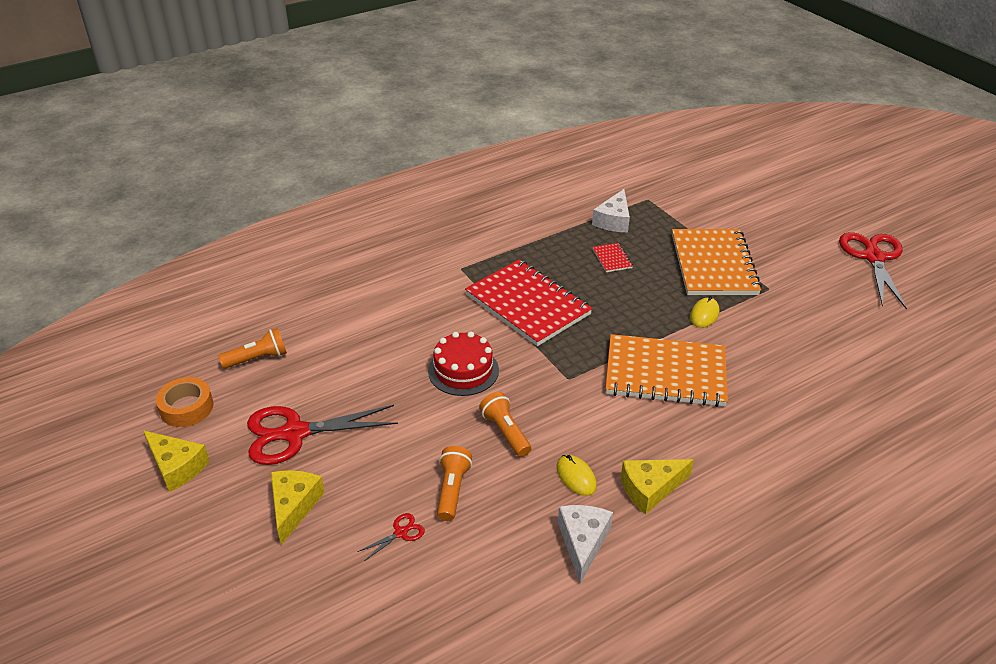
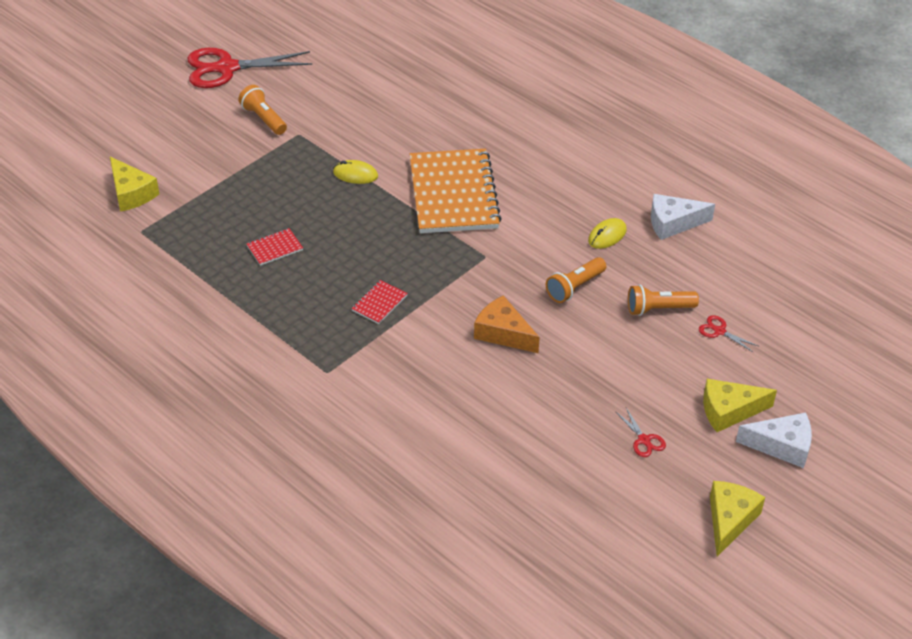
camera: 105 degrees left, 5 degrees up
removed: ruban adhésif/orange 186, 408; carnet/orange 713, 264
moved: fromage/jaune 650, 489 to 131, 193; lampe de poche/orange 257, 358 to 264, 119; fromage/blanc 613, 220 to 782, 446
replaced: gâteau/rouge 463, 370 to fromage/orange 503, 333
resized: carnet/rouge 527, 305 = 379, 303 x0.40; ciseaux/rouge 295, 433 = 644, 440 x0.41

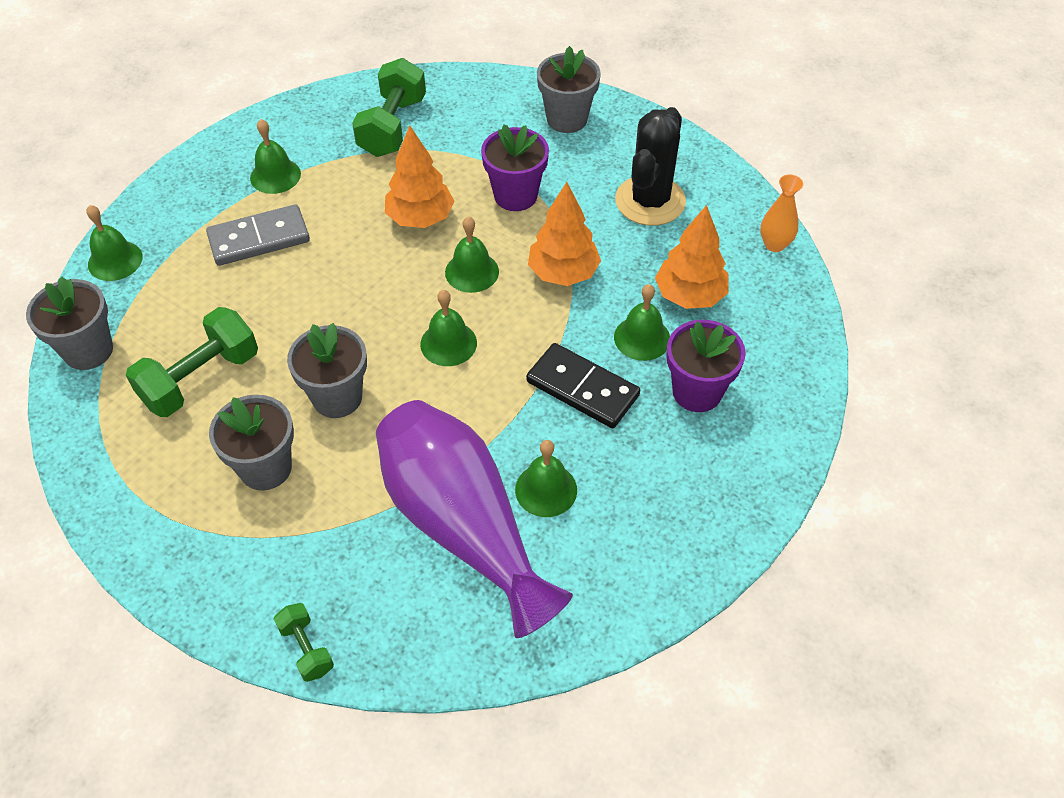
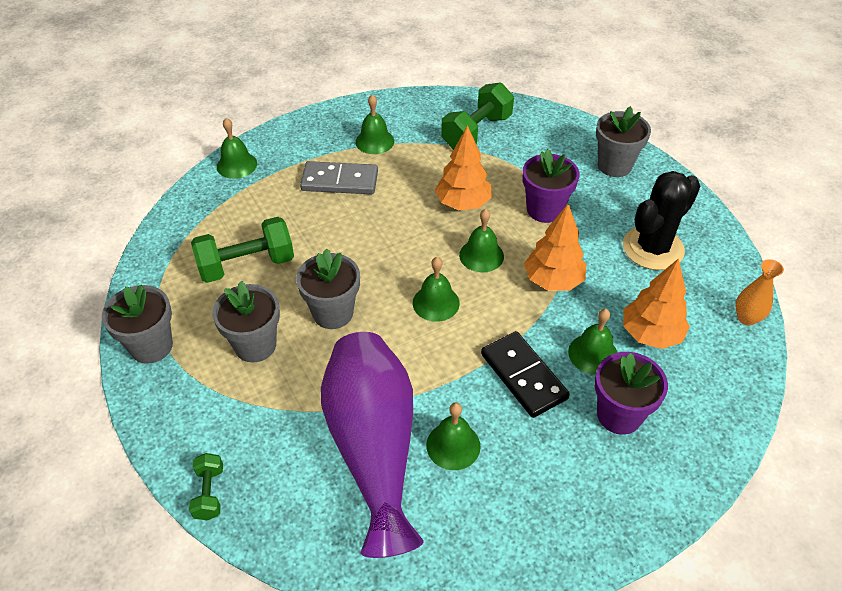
camera: 25 degrees right, 5 degrees down
moved: pot de fleurs/gris 88, 350 to 151, 346

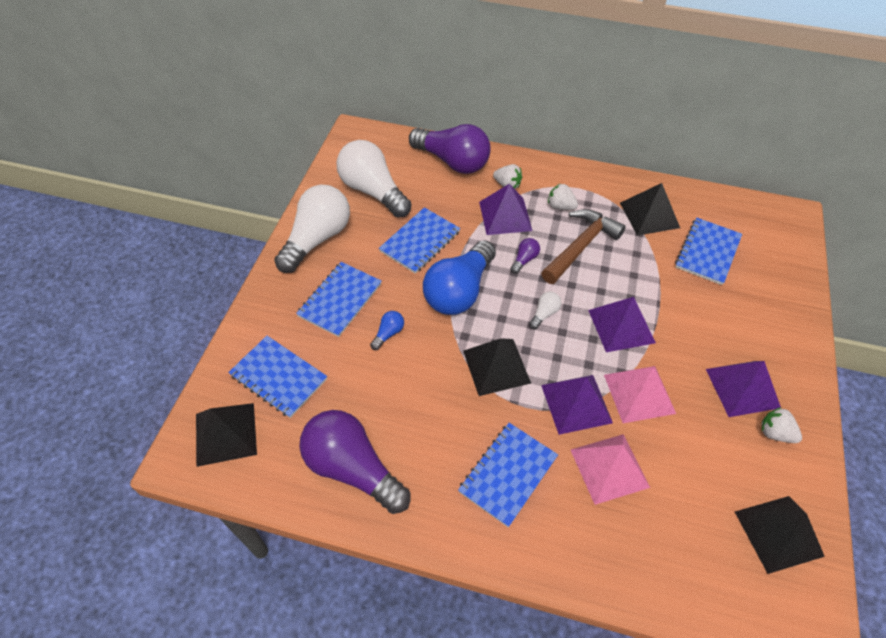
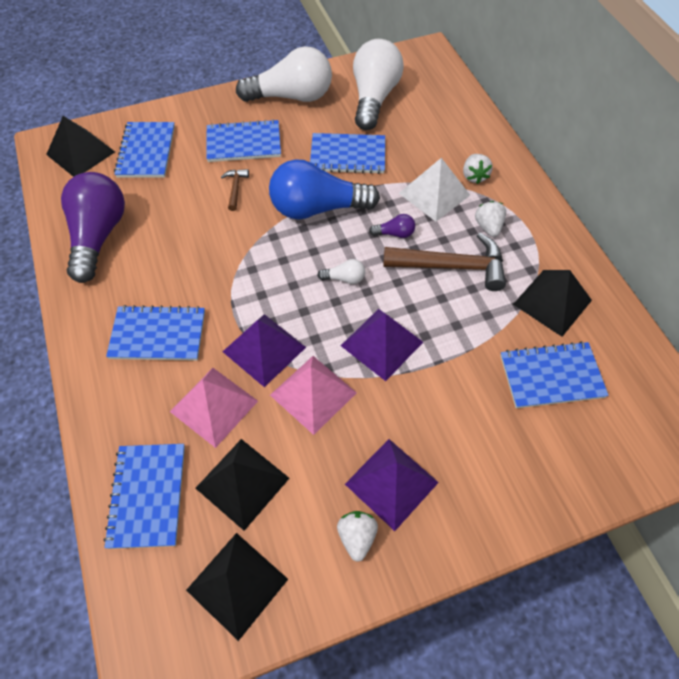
camera: 55 degrees right, 5 degrees up
removed: ampoule/violet 452, 162
added: carnet/bleu 147, 495
moved: pyramide/noir 496, 366 to 242, 483
replaced: ampoule/bleu 388, 333 to marteau/marron 235, 188
recoloured: pyramide/violet 505, 216 to pyramide/blanc 434, 194

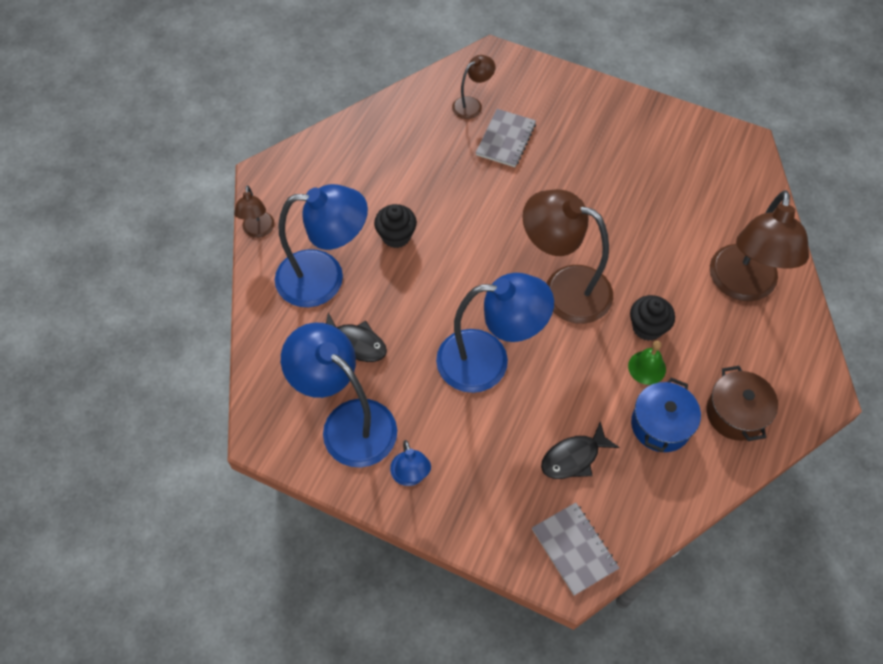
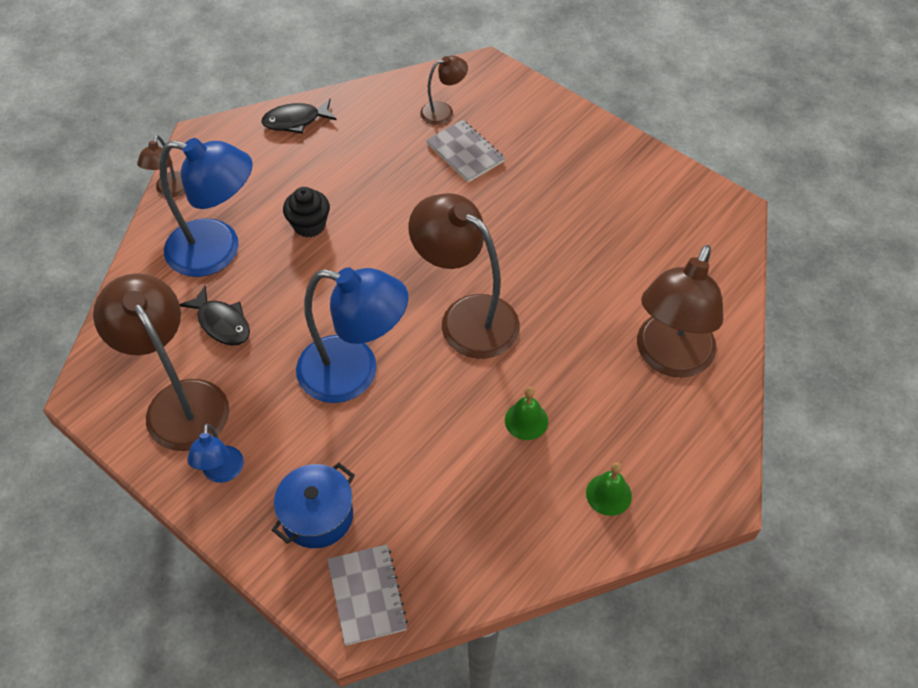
camera: 15 degrees right, 5 degrees down
removed: muffin/noir 647, 327
moved: poisson/noir 573, 457 to 295, 121; marmite/bleu 660, 425 to 317, 516
replaced: marmite/marron 735, 413 to cloche/vert 608, 494
recoloured: lampe/bleu 347, 422 to lampe/marron 180, 401
turned: carnet/gris 505, 139 = 465, 153 75 degrees counterclockwise

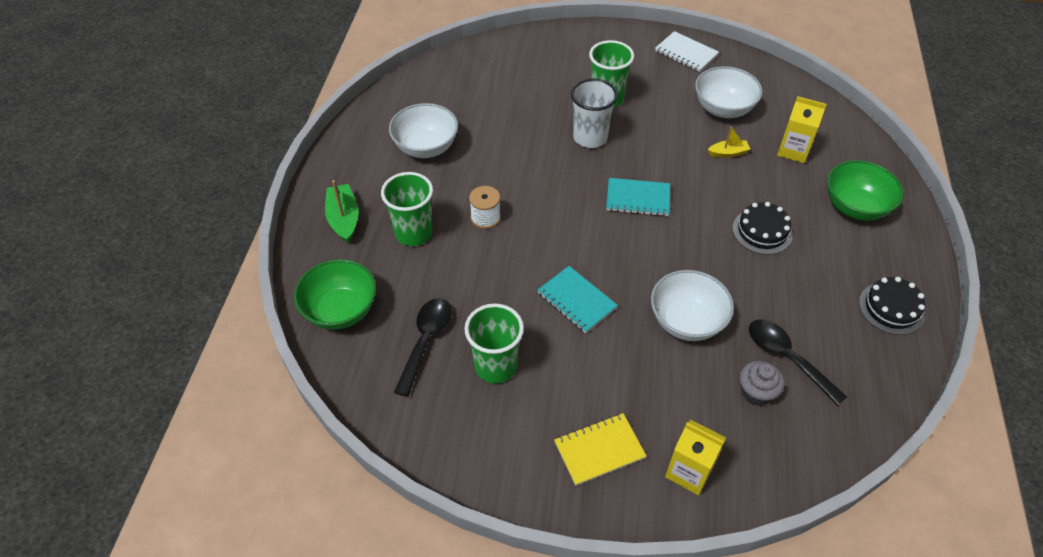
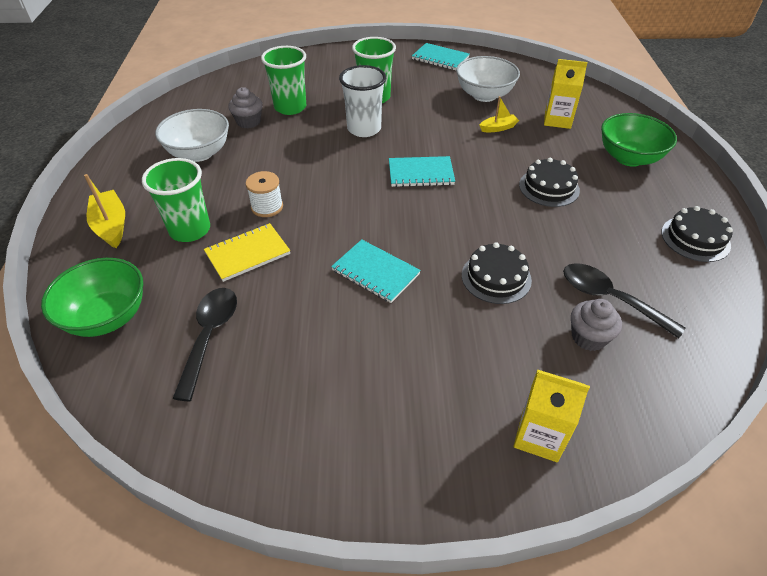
camera: 10 degrees left, 5 degrees down
added: muffin/gris 248, 122
moved: carnet/jaune 599, 450 to 247, 253; gobelet/vert 496, 366 to 290, 107
replaced: bol/blanc 686, 321 to gâteau/noir 496, 277
recoloured: bateau/vert 344, 219 to bateau/jaune 111, 226; carnet/blanc 686, 53 to carnet/turquoise 440, 58

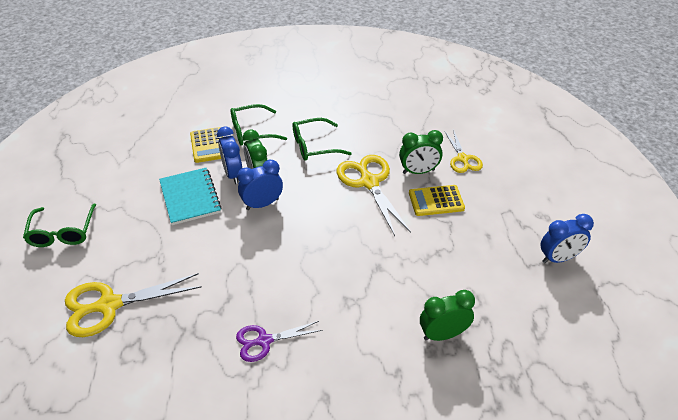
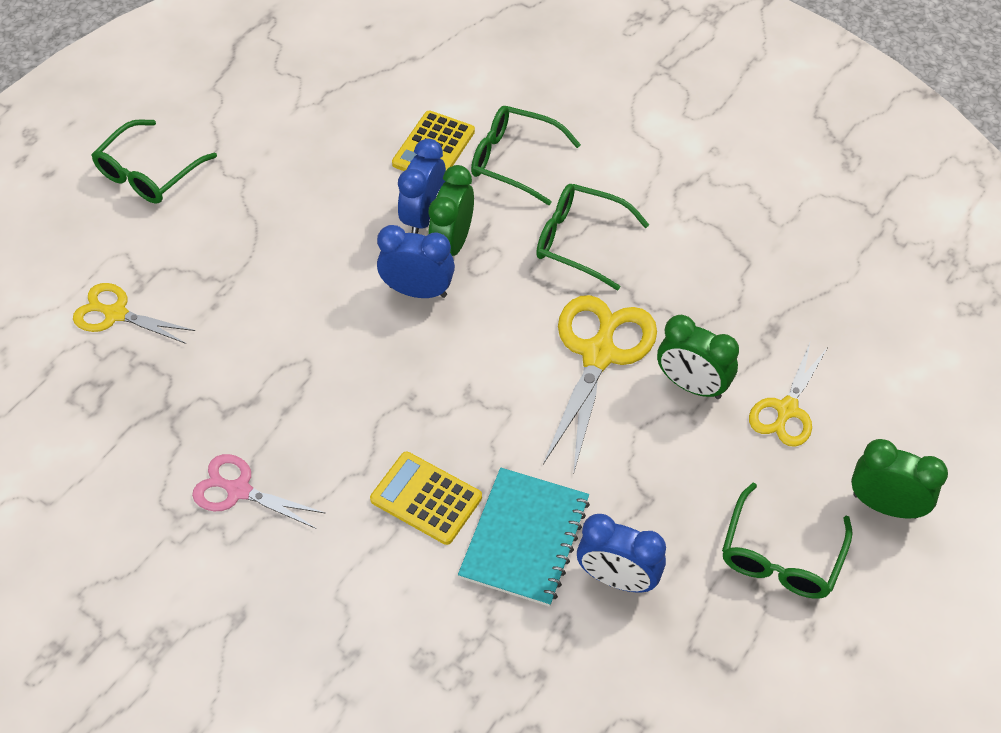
camera: 40 degrees right, 10 degrees up
added: lunettes/vert 781, 555
moved: calculatrice/jaune 436, 201 to 426, 498; carnet/turquoise 190, 197 to 524, 538; réveil/bleu 558, 258 to 617, 579; réveil/vert 443, 334 to 885, 505
recoloured: ciseaux/violet 264, 341 to ciseaux/rose 238, 490
resized: ciseaux/jaune 109, 305 = 115, 314 x0.61

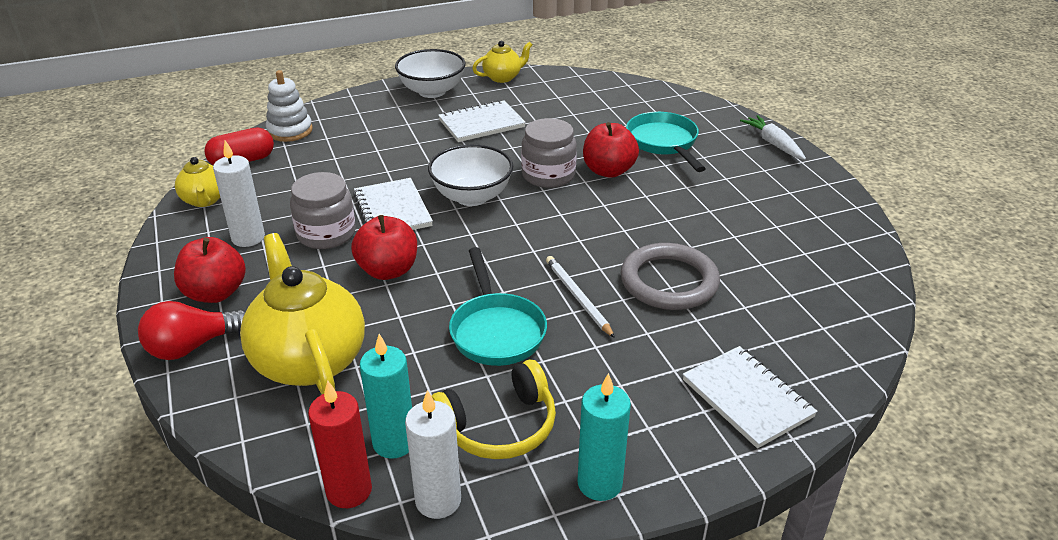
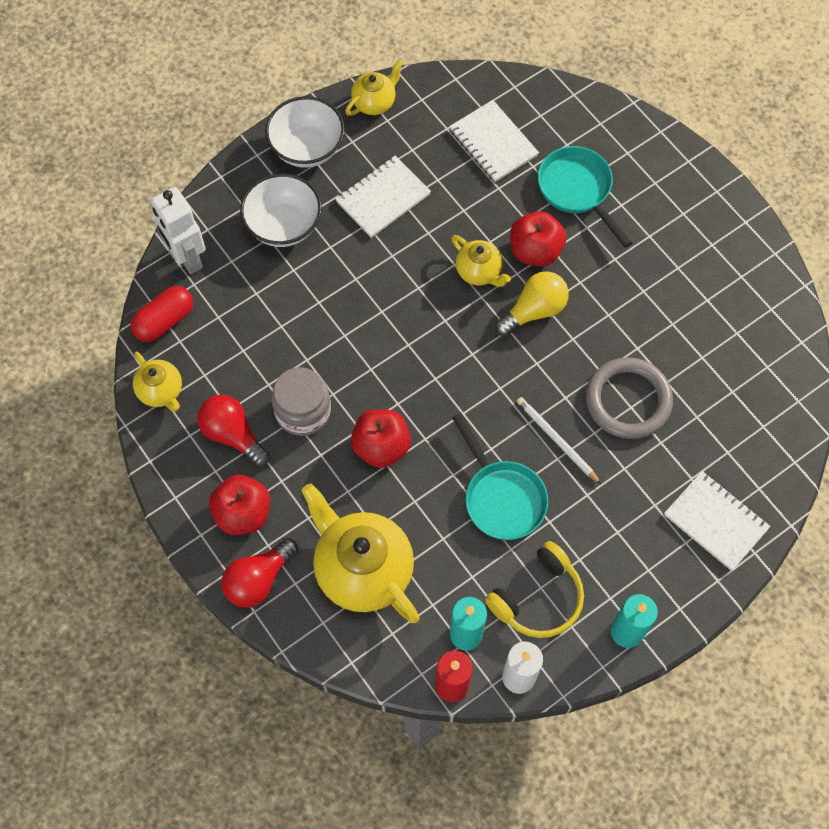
camera: 15 degrees left, 30 degrees up
removed: carotte/blanc 773, 144
added: ampoule/jaune 534, 311
moved: bol/blanc 472, 196 to 283, 226; carnet/blanc 392, 210 to 493, 143
replaced: jouet à empiler/blanc 290, 131 to robot/blanc 187, 258; bougie/blanc 248, 238 to ampoule/rouge 233, 435; bocal/gris 548, 175 to théière/jaune 479, 271

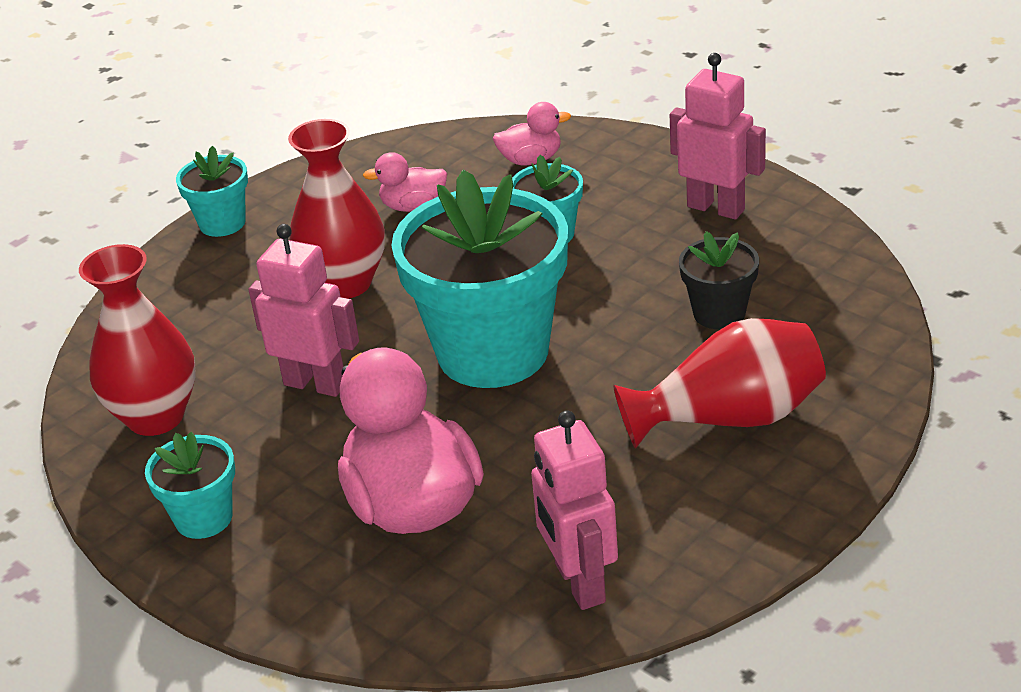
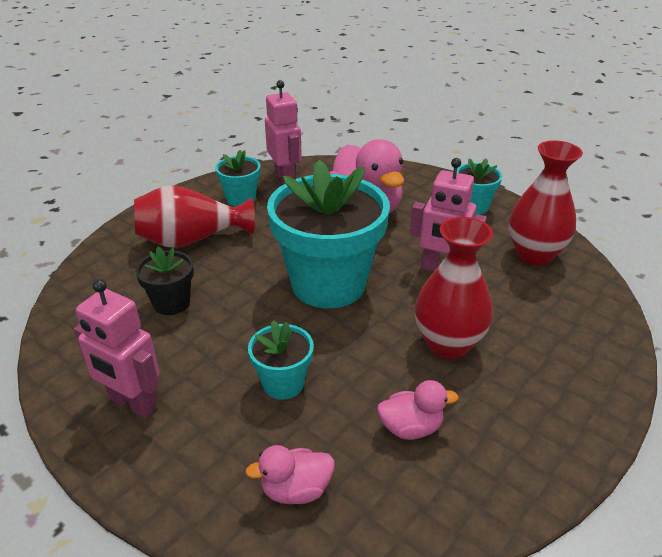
camera: 175 degrees right, 0 degrees up
moved: pot de fleurs/turquoise 222, 223 to 241, 199

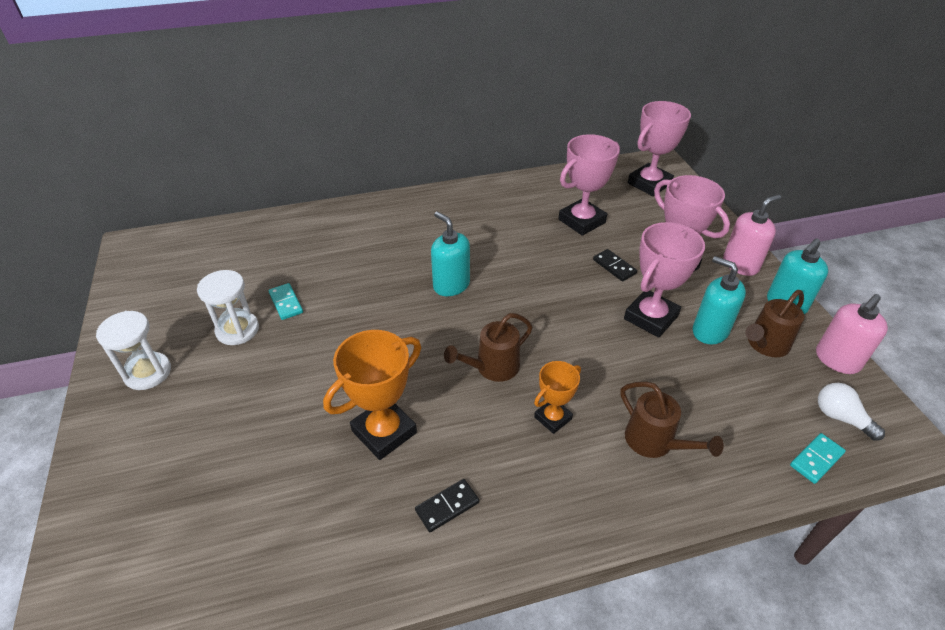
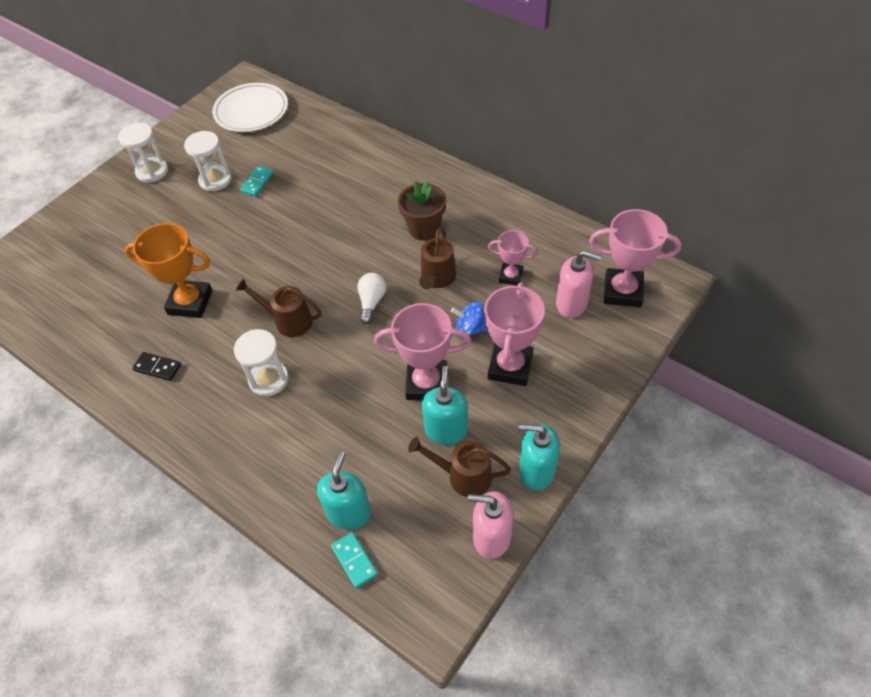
camera: 55 degrees right, 10 degrees up
added: assiette/blanc 251, 111; pot de fleurs/marron 424, 229
moved: distributeur de savon/turquoise 451, 285 to 349, 512; ampoule/blanc 840, 417 to 371, 302; arrosoir/marron 655, 442 to 437, 279; distributeur de savon/rose 740, 265 to 572, 304
replaced: trophée/orange 553, 418 to sablier/blanc 269, 379; domino/noir 614, 266 to toupie/bleu 469, 329
turned: domino/turquoise 816, 459 = 354, 560 45 degrees clockwise
resized: trophée/rose 581, 221 = 511, 276 x0.59

